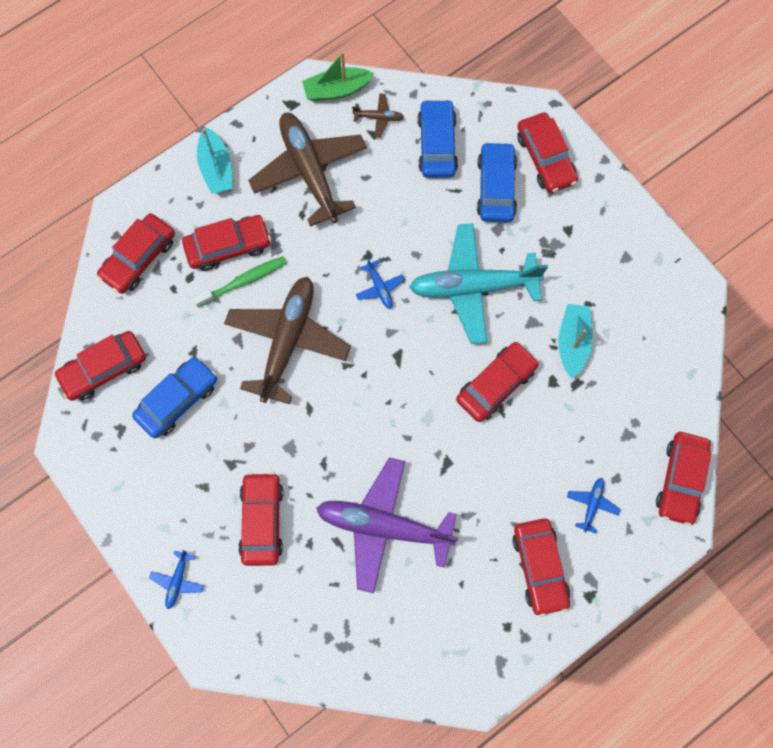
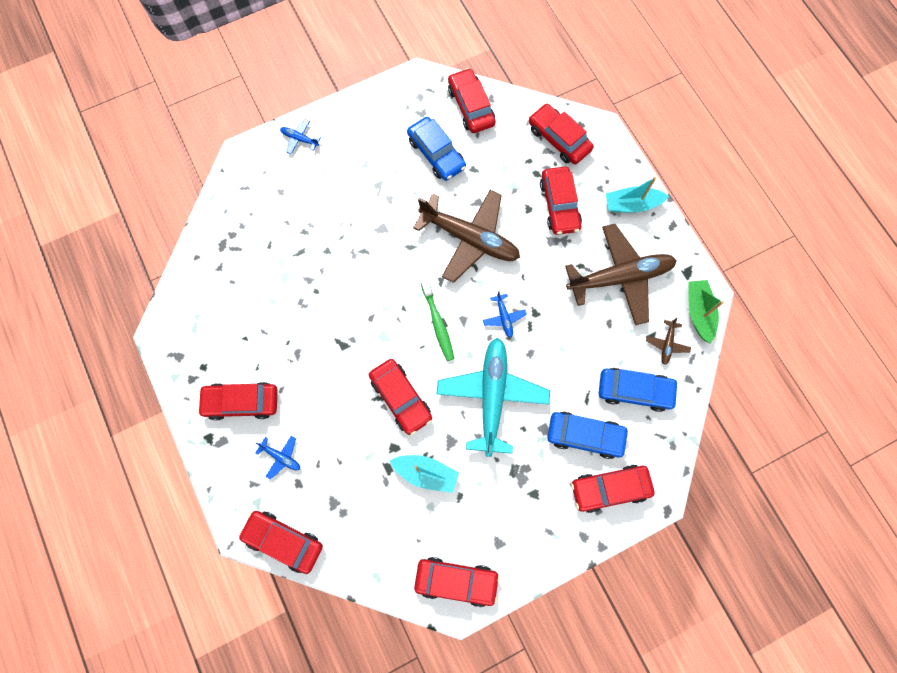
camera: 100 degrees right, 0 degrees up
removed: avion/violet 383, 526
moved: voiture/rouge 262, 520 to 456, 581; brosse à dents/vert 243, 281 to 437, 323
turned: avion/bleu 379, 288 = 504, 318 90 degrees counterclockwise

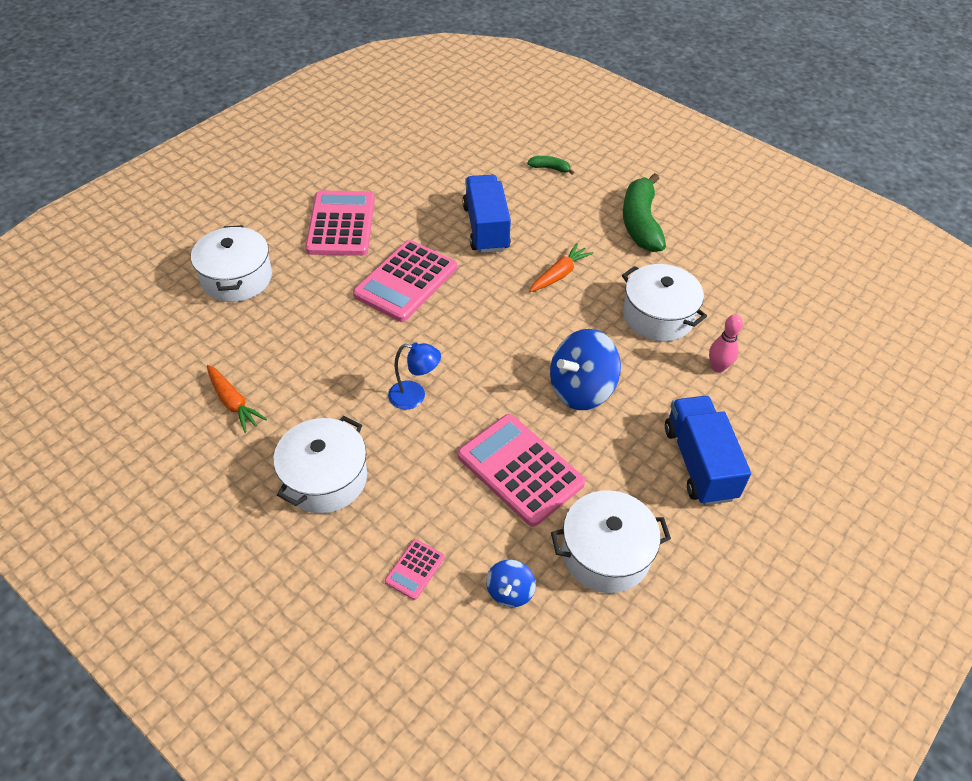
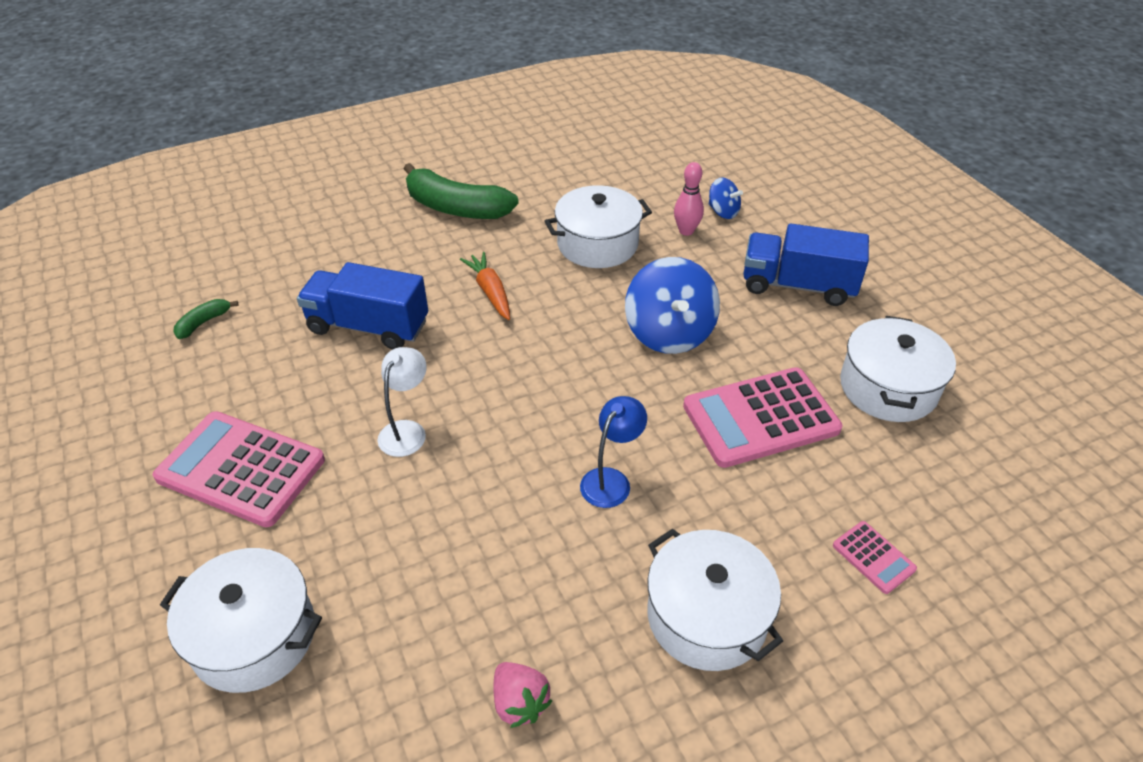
camera: 65 degrees left, 5 degrees down
moved: banane/vert 550, 168 to 204, 322; toupie/bleu 510, 592 to 723, 212
replaced: calculatrice/rose 405, 281 to lampe/blanc 407, 430; carotte/orange 233, 403 to fraise/rose 520, 703

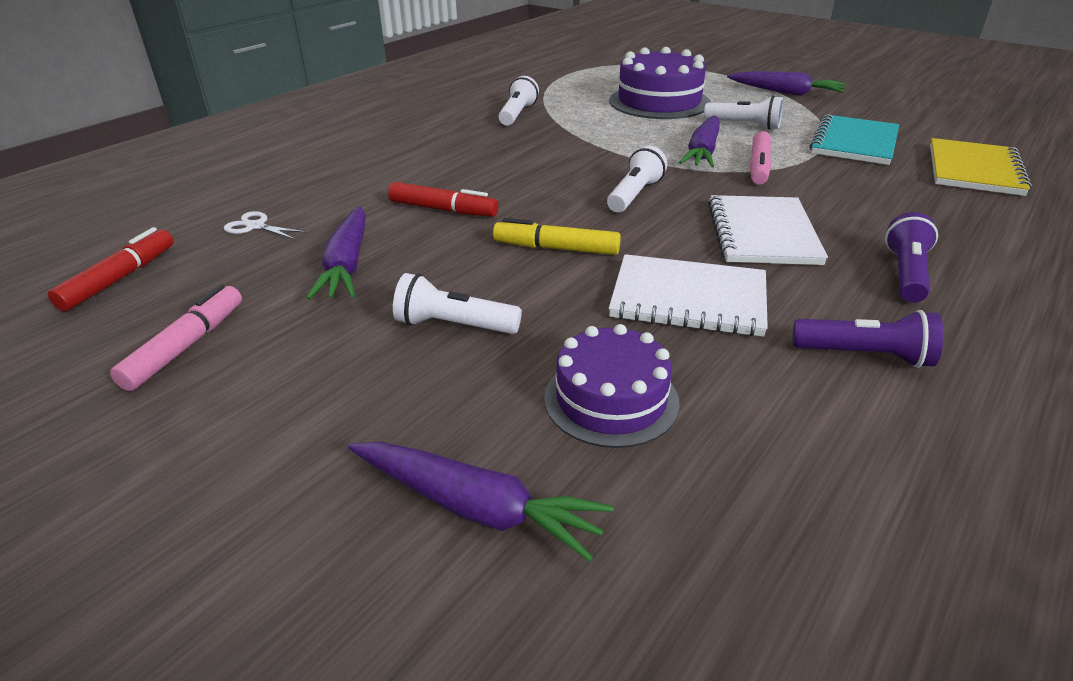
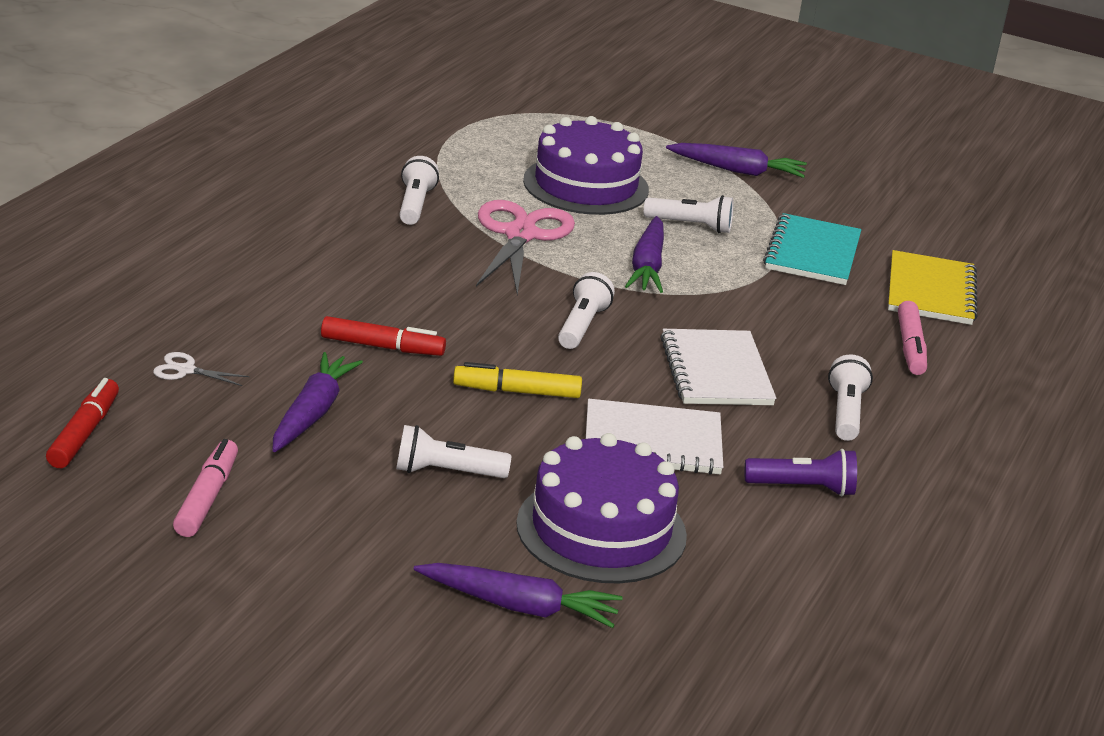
camera: 15 degrees left, 5 degrees down
added: ciseaux/rose 520, 235
moved: feutre/rose 759, 166 to 910, 347
recoloured: lampe de poche/violet 905, 273 to lampe de poche/blanc 845, 412
turned: carotte/violet 347, 264 = 312, 413 150 degrees counterclockwise
resized: gâteau/violet 611, 399 = 601, 529 x1.54

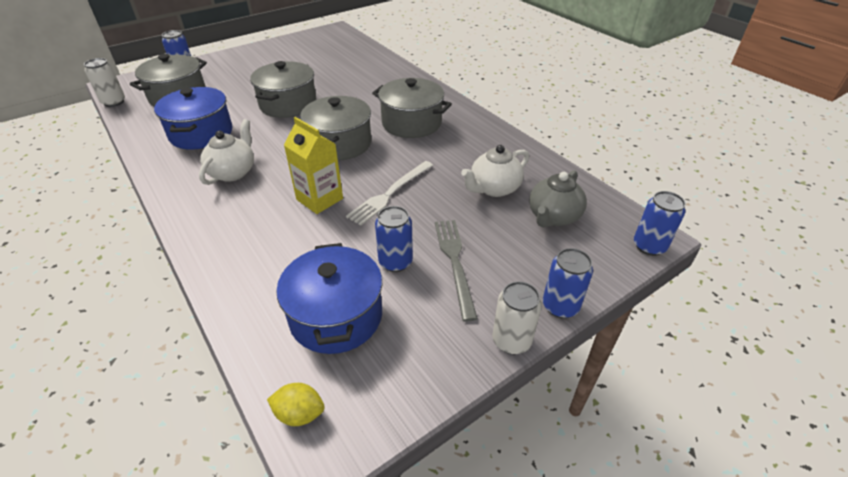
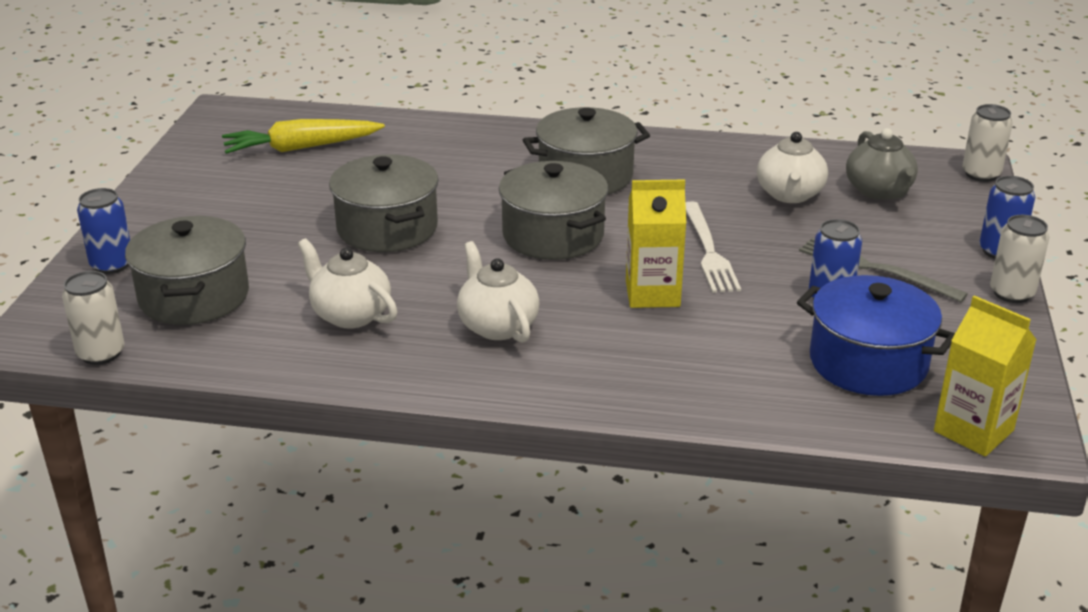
camera: 45 degrees left, 10 degrees down
added: carotte/jaune 301, 148
replaced: marmite/bleu 201, 133 to théière/blanc 350, 315; citron/jaune 299, 414 to brique de lait/jaune 973, 431
recoloured: canette/bleu 649, 246 to canette/blanc 981, 174

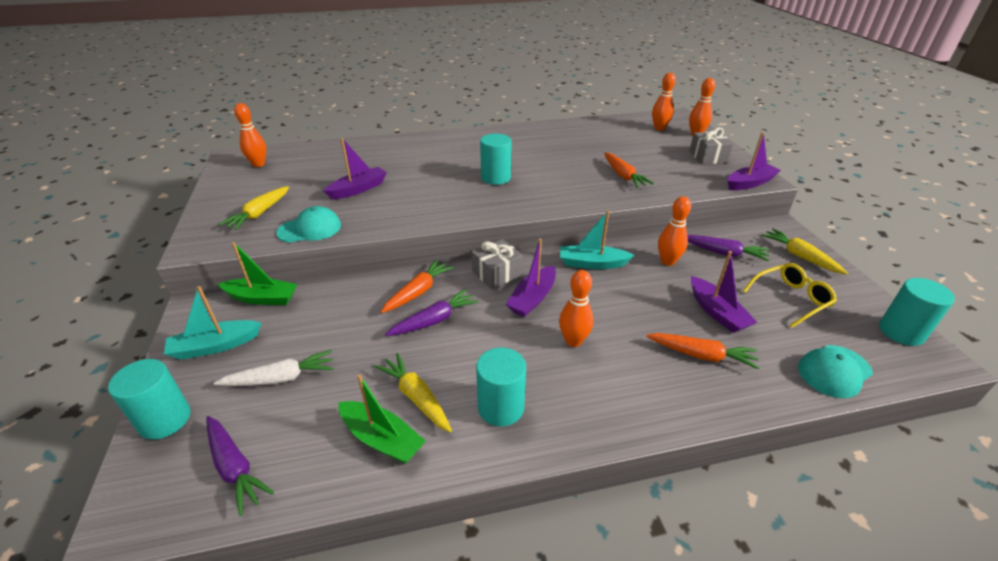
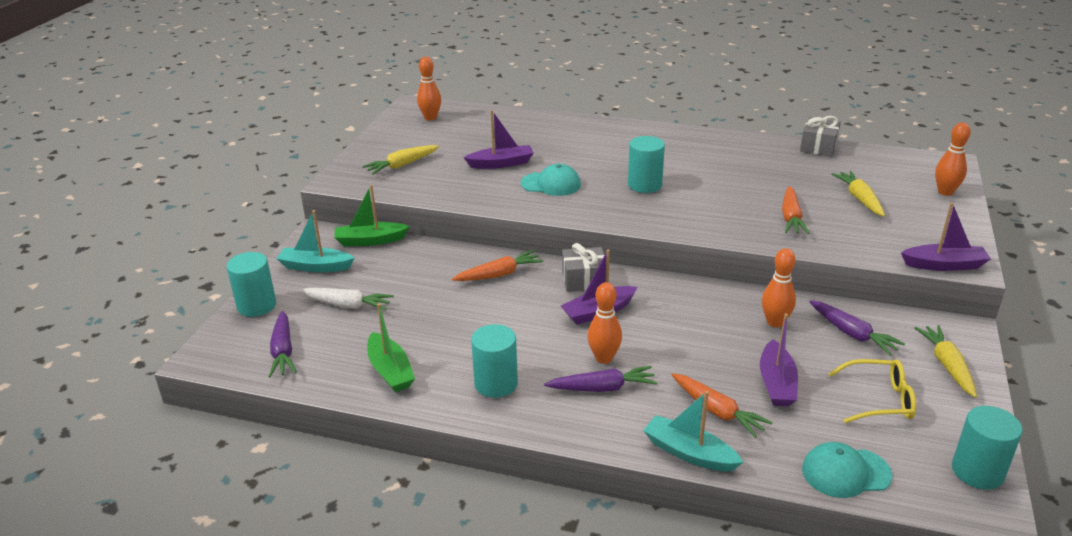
camera: 30 degrees right, 5 degrees down
removed: quille/orange 659, 128
moved: casquette/turquoise 310, 229 to 551, 184; carotte/violet 434, 320 to 602, 388; bateau/turquoise 592, 263 to 689, 453; cadeau/gris 707, 157 to 818, 147; carotte/jaune 416, 397 to 859, 199
turned: bateau/vert 262, 298 = 370, 241 135 degrees clockwise

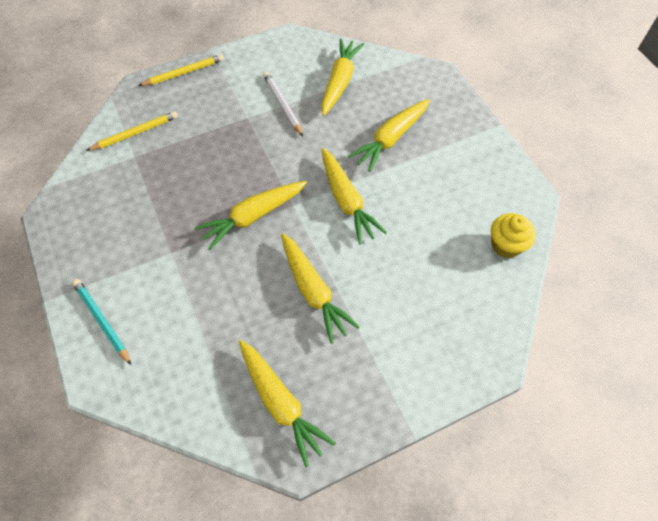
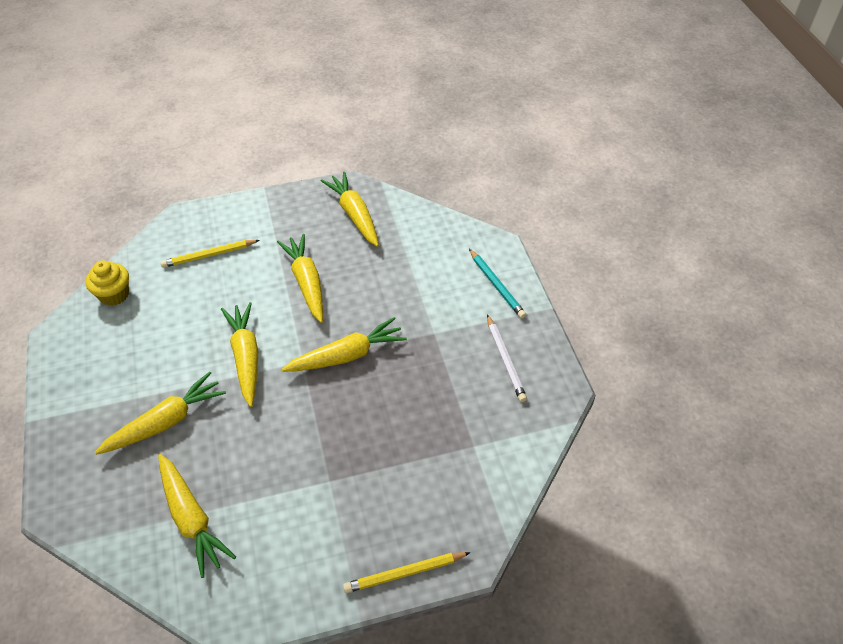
camera: 170 degrees left, 10 degrees down
moved: crayon/jaune 135, 133 to 209, 255; crayon/blanc 282, 105 to 505, 360
turned: carotte/jaune 340, 82 = 191, 518 60 degrees counterclockwise

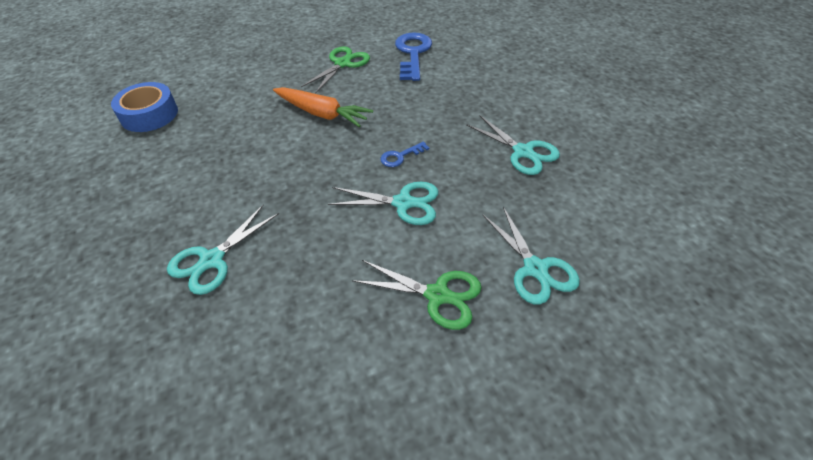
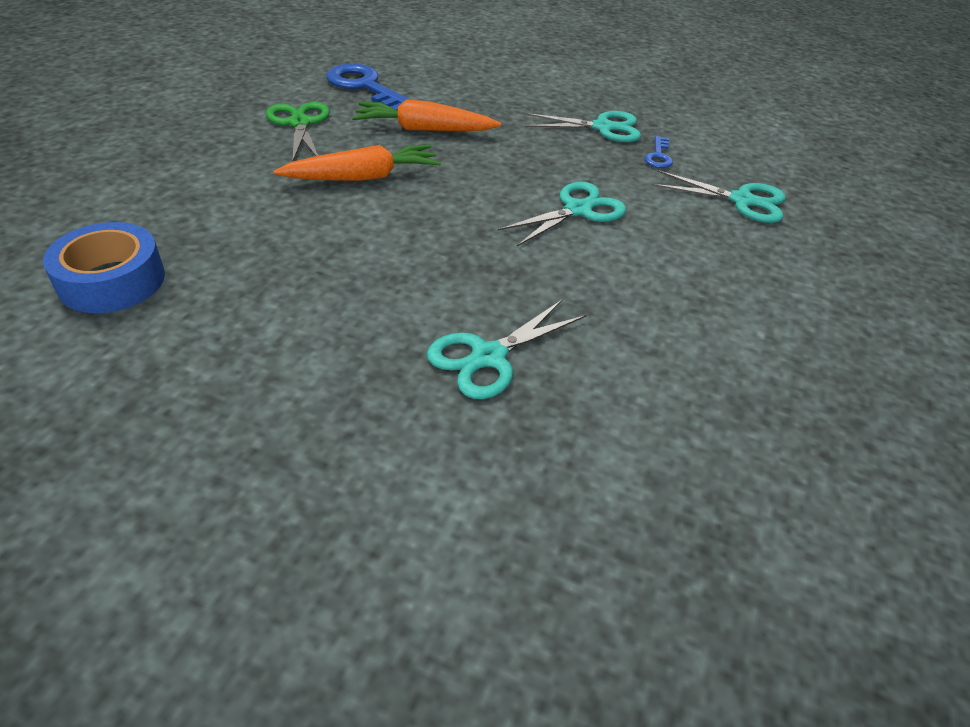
camera: 50 degrees left, 5 degrees down
removed: ciseaux/vert 437, 295
added: carotte/orange 424, 129
moved: clé/bleu 400, 156 to 658, 156
turned: ciseaux/turquoise 212, 260 = 489, 357 60 degrees clockwise

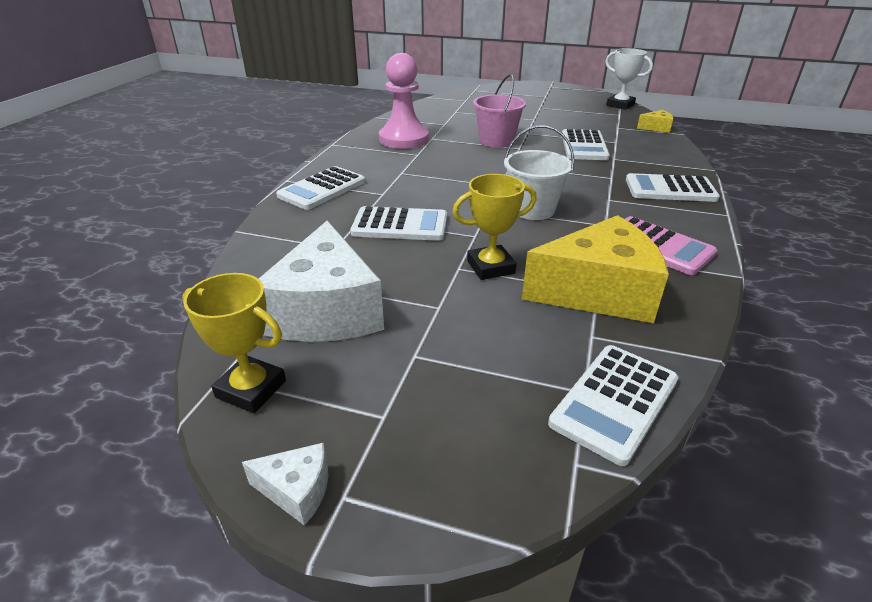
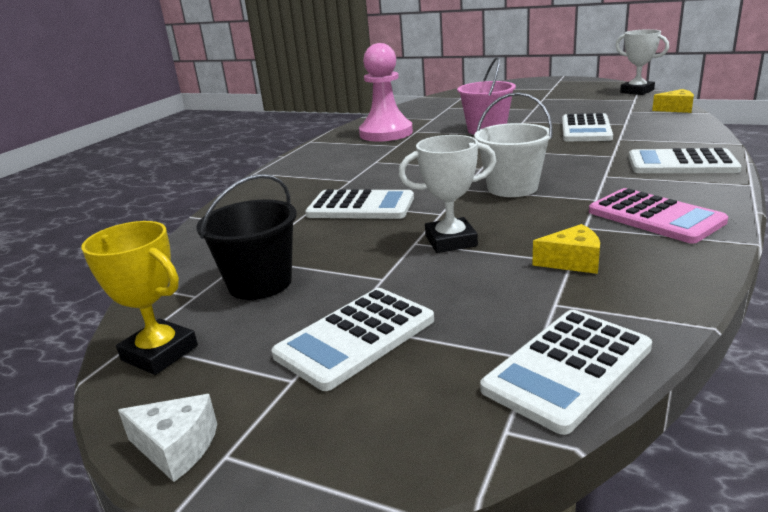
camera: 10 degrees right, 10 degrees down
moved: calculatrice/blanc 322, 189 to 356, 338
replaced: fromage/blanc 326, 311 to seau/noir 260, 283
recoloured: trophée/jaune 490, 267 to trophée/blanc 450, 241
resized: fromage/jaune 598, 292 = 572, 262 x0.43

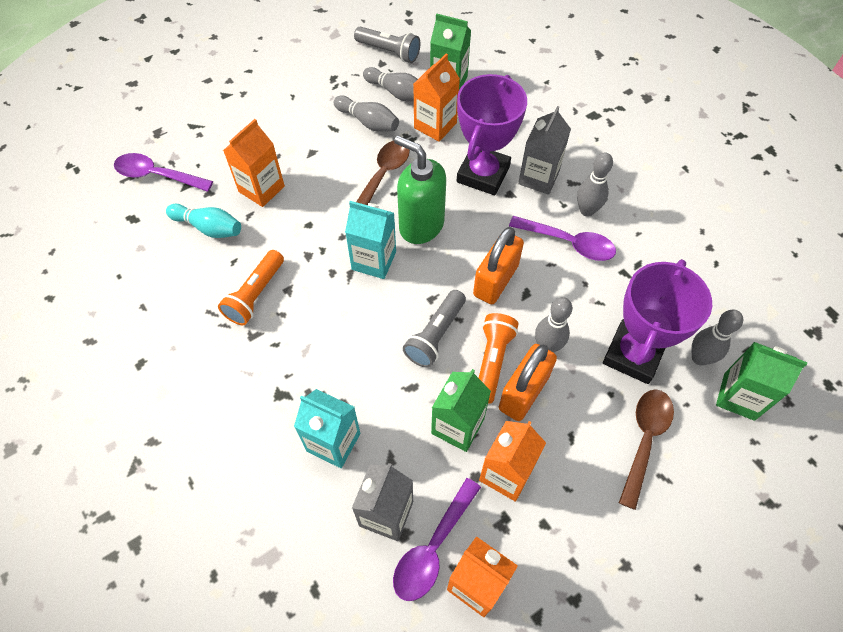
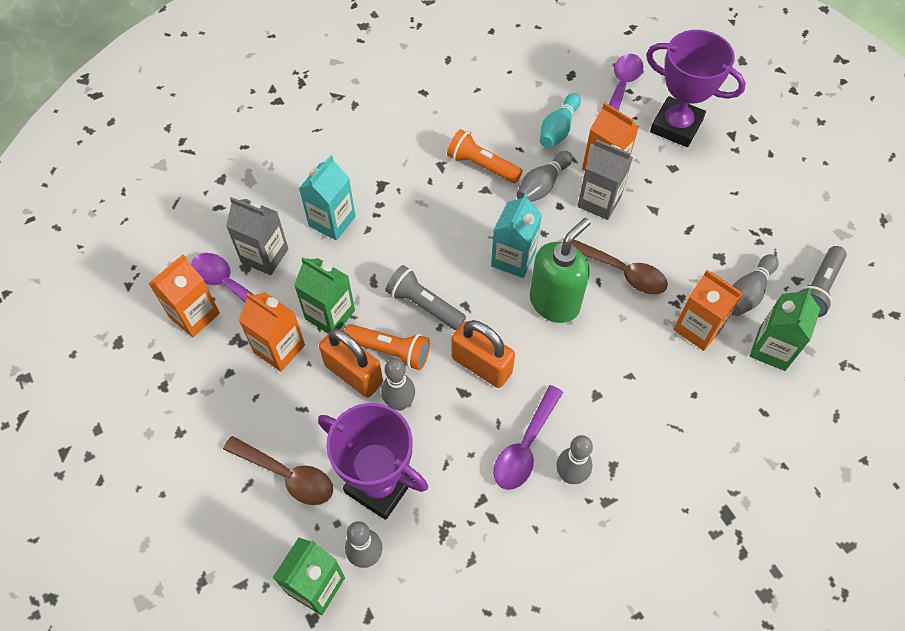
camera: 95 degrees right, 0 degrees up
moved: quille/gris 368, 122 to 542, 185; brique de lait/gris 538, 178 to 599, 201; trophée/violet 483, 174 to 676, 126

